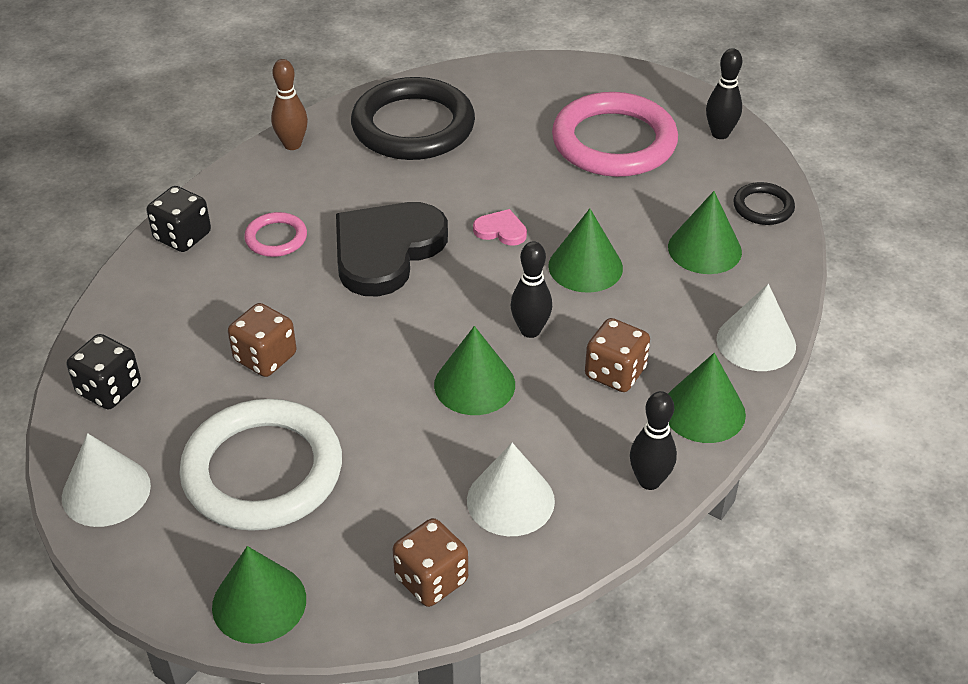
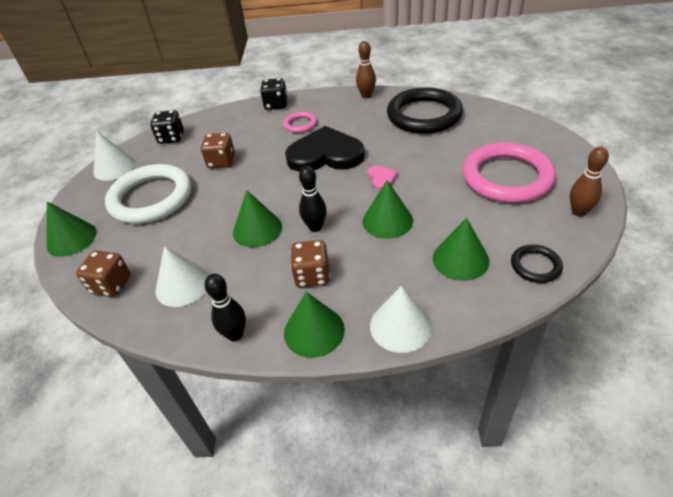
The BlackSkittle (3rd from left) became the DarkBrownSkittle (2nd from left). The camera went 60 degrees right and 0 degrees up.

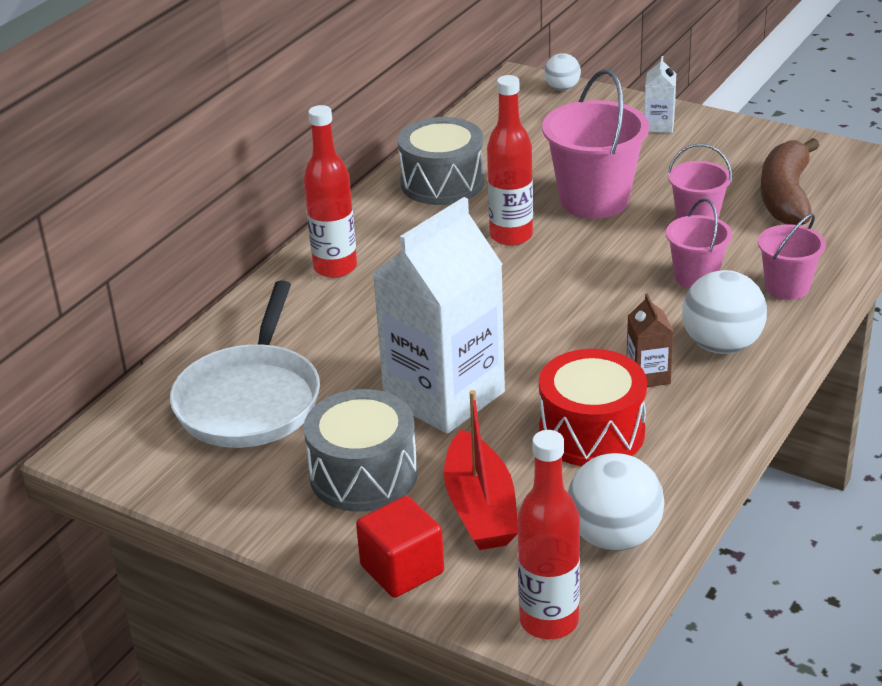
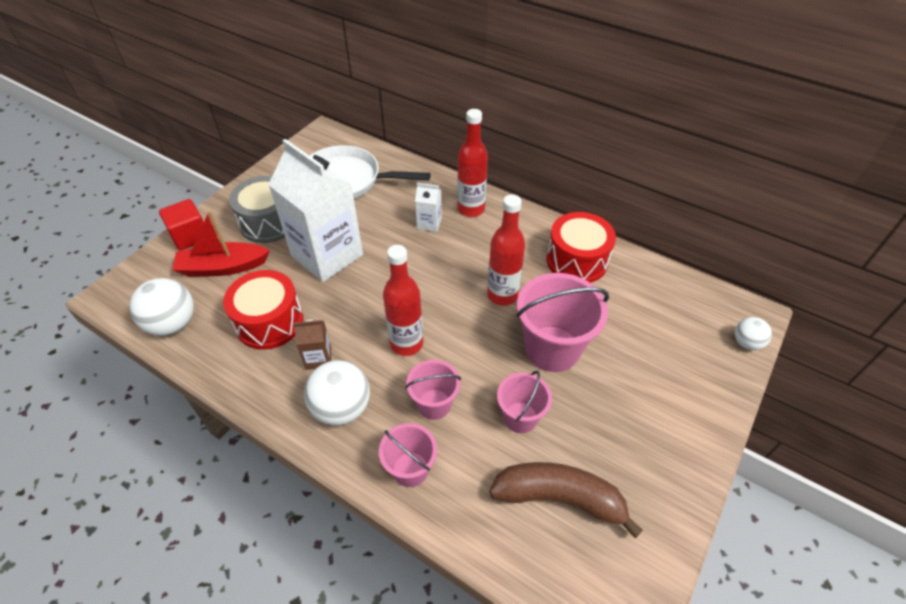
The GreyDrum (2nd from left) became the ScarletDrum (2nd from left). The ScarletDrinkBottle (3rd from left in the first image) moved. The WhiteCarton (2nd from left) moved. The camera went 90 degrees right and 15 degrees up.

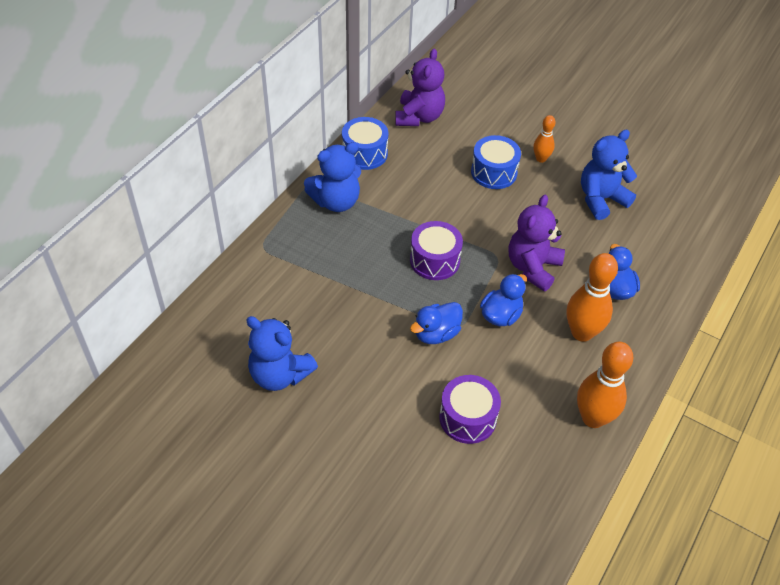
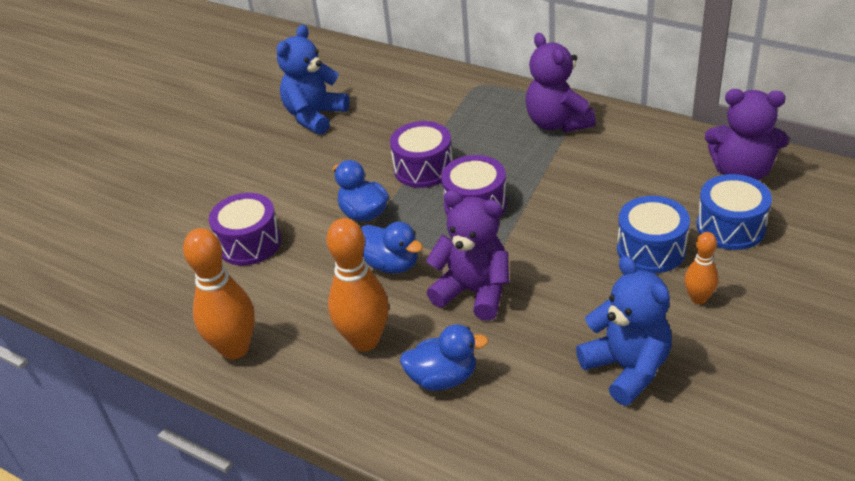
The RoyalBlueTeddy (2nd from left) became the VioletTeddy (2nd from left). The RoyalBlueDrum (1st from left in the first image) moved. The VioletDrum (2nd from left) appeared. The camera went 95 degrees right and 10 degrees down.

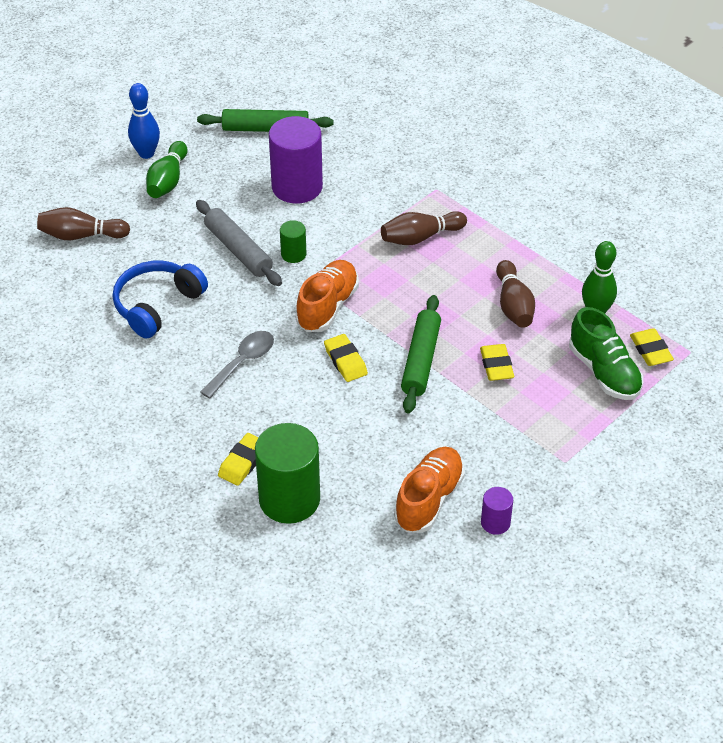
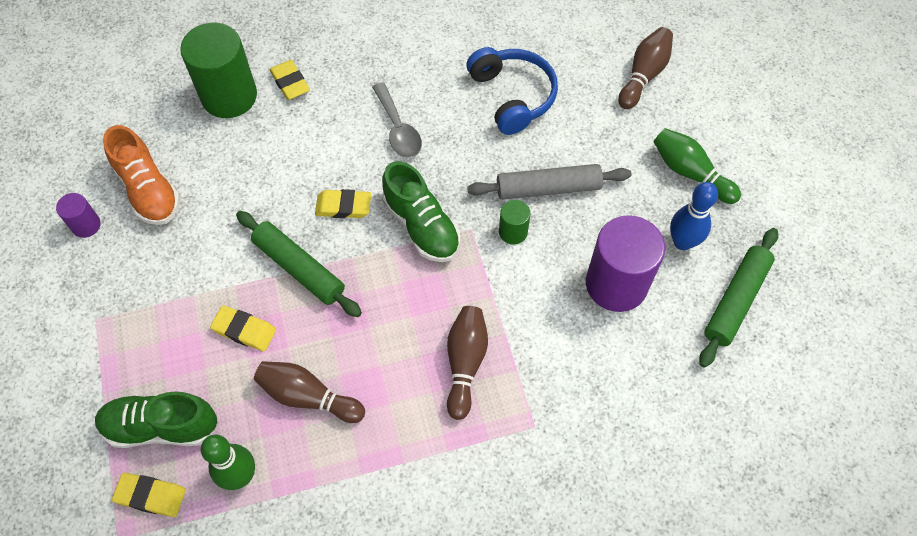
The RoyalBlueSkittle moved. The OrangeColouredSneaker (1st from left) became the GreenSneaker (2nd from left). The camera went 120 degrees right and 15 degrees up.

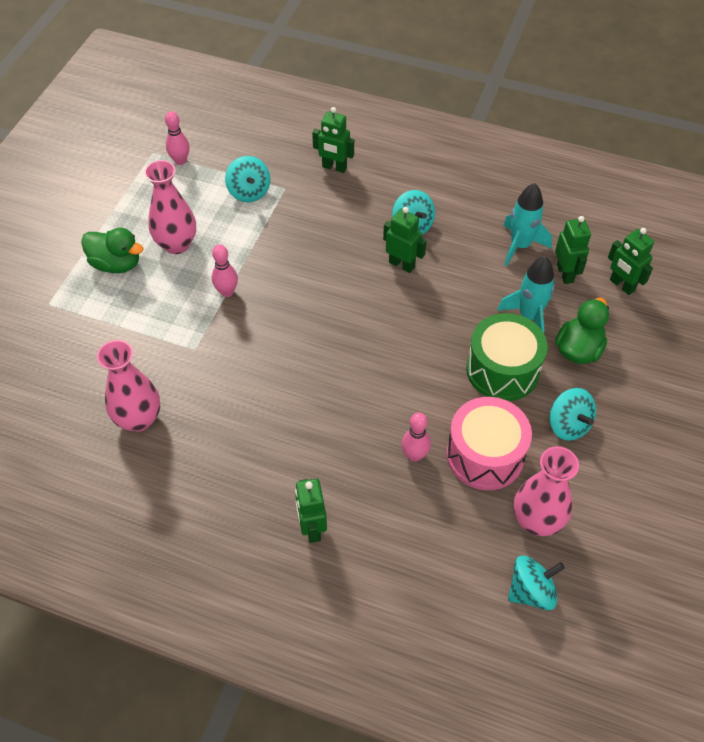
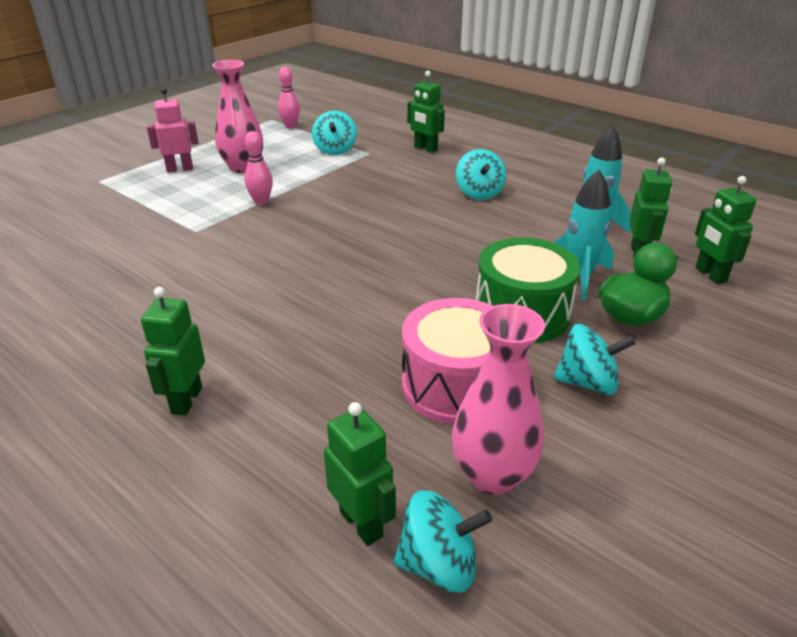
The GreenToyDuck (1st from left) was replaced by the PinkRobotFigure. The PinkFlowerVase (1st from left) disappeared. The GreenRobotFigure (3rd from left in the first image) moved. The PinkSkittle (3rd from left) disappeared. The TealToyTop (4th from left) turned 75 degrees counterclockwise. The camera went 20 degrees right and 20 degrees down.

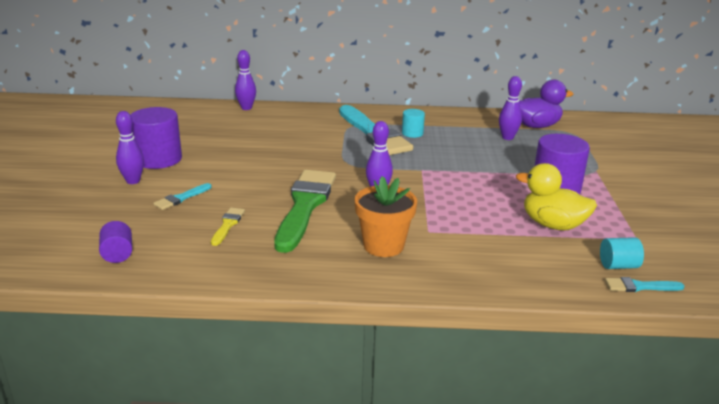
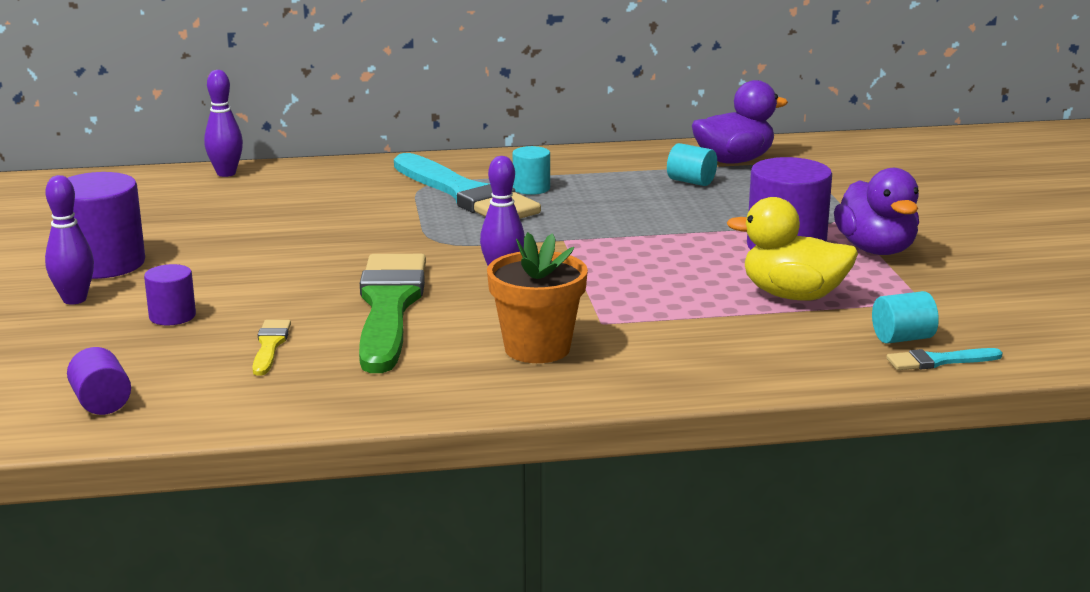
The TealPaintBrush (1st from left) was replaced by the VioletCylinder (3rd from left). The VioletSkittle (4th from left) was replaced by the TealCylinder (2nd from left). The VioletToyDuck (2nd from left) appeared. The camera went 10 degrees left and 5 degrees down.

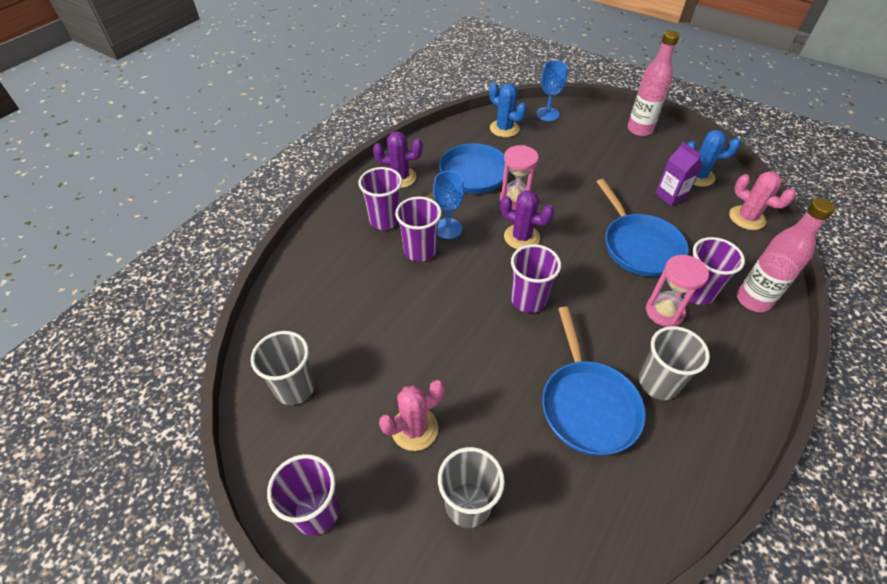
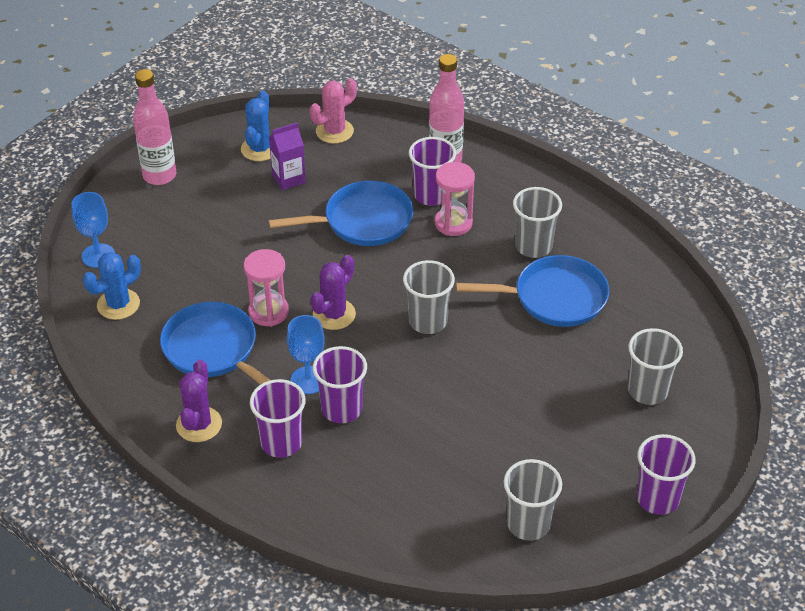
The PinkPricklyPlant (1st from left) disappeared. The VioletCup (4th from left) became the GreyCup (1st from left). The camera went 85 degrees left and 5 degrees down.

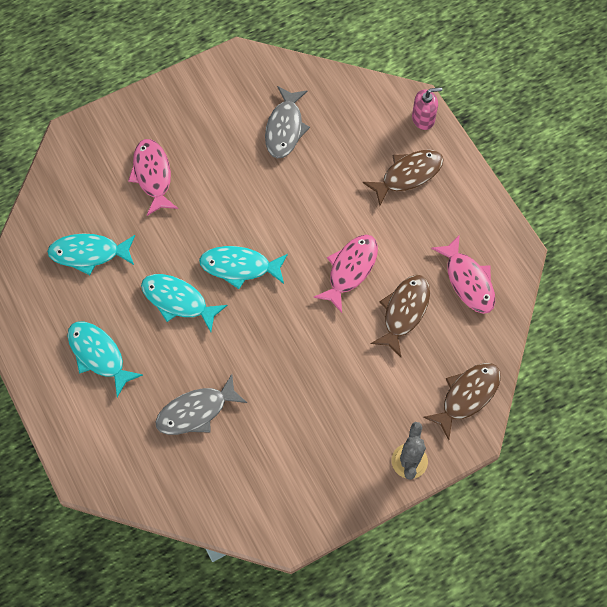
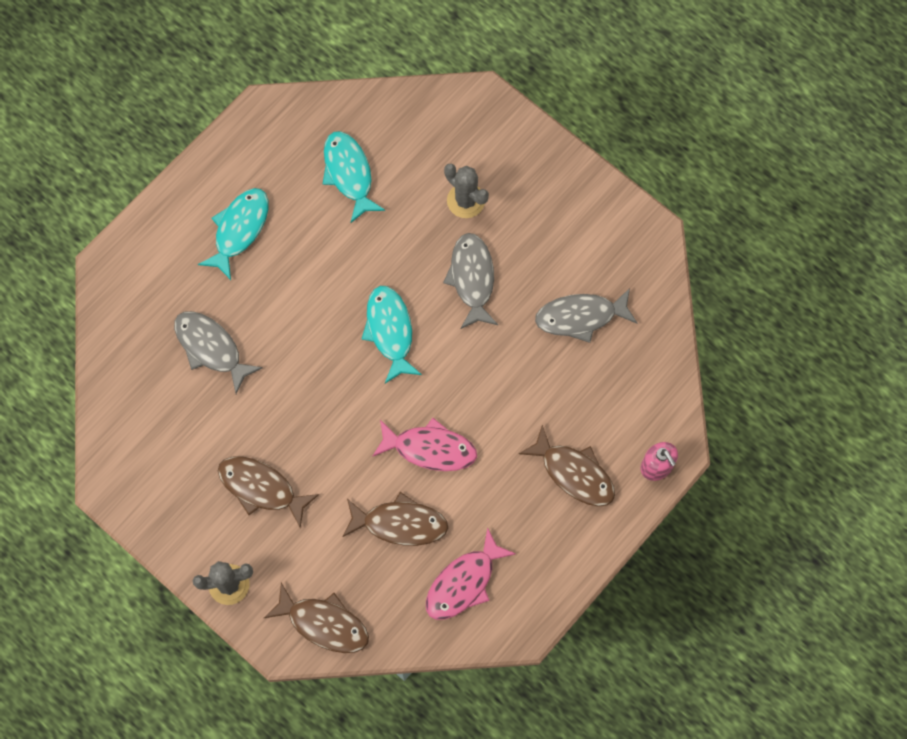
The PinkFishFigure (1st from left) was replaced by the GreyPricklyPlant (2nd from left). The TealFishFigure (3rd from left) disappeared. The DarkBrownFishFigure (1st from left) appeared. The GreyFishFigure (2nd from left) appeared. The camera went 70 degrees right and 5 degrees up.

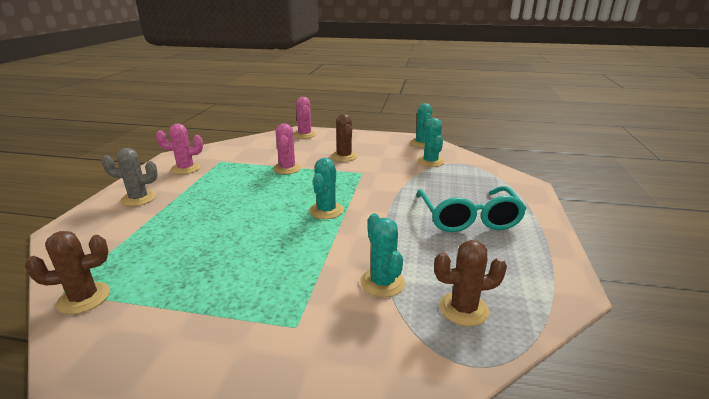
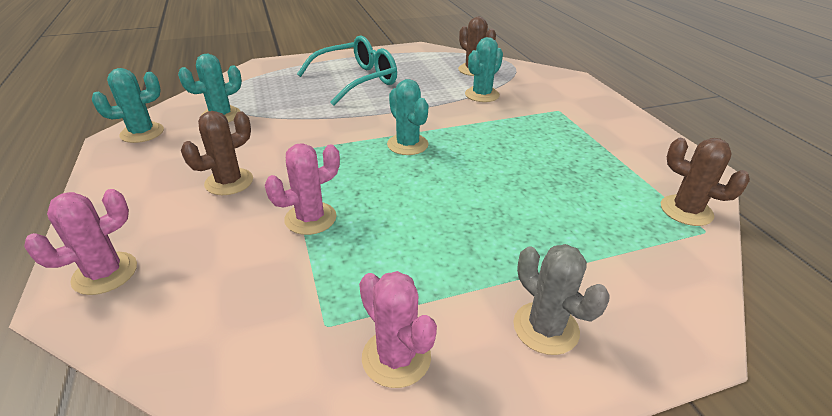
The TealPricklyPlant (1st from left in the first image) turned 75 degrees clockwise. The camera went 120 degrees left and 10 degrees up.

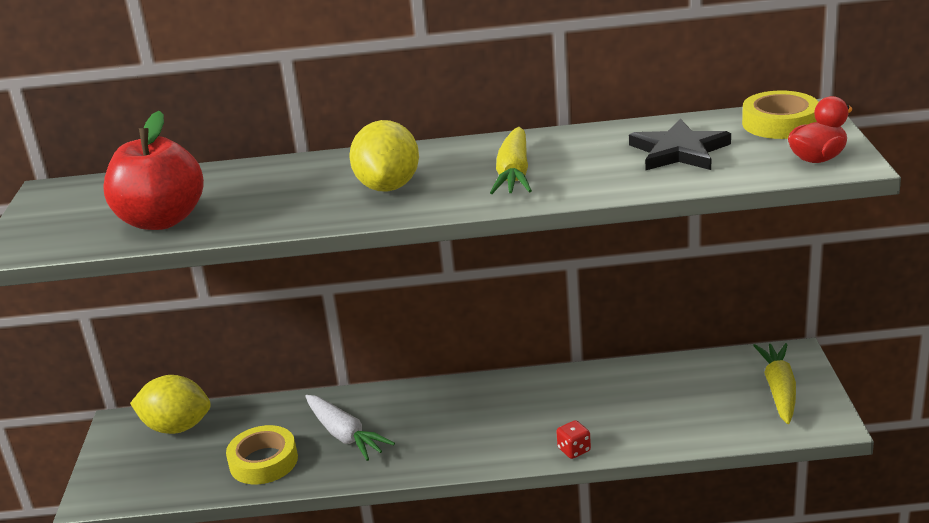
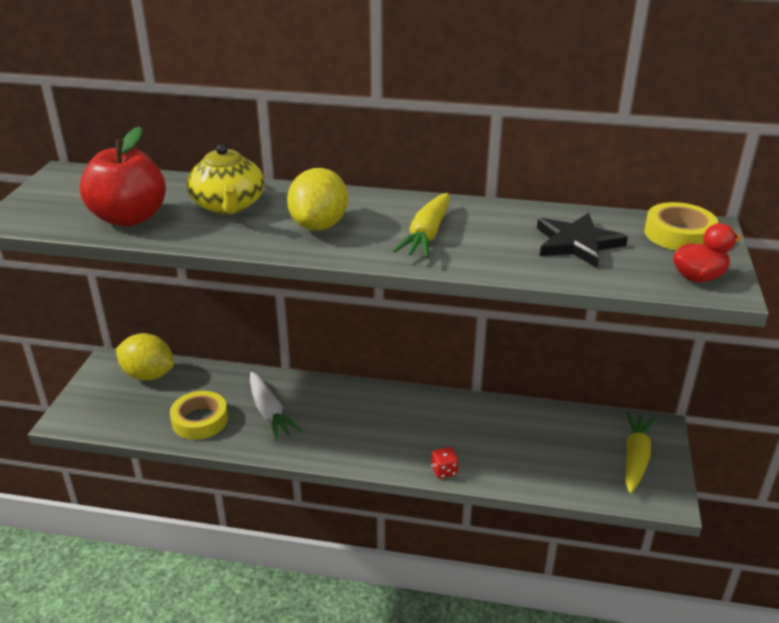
The BrightYellowTeapot appeared. The camera went 10 degrees right and 5 degrees up.

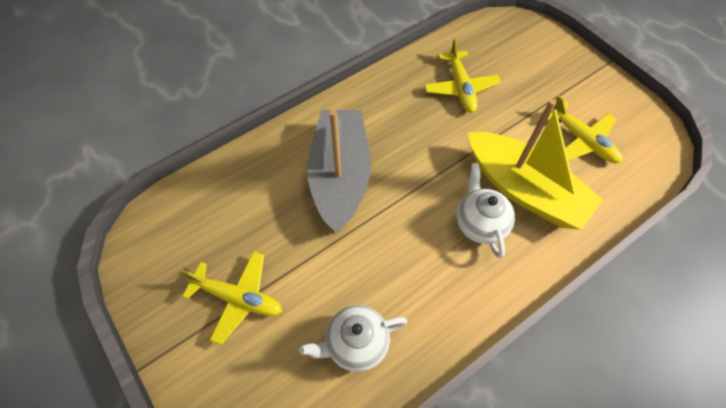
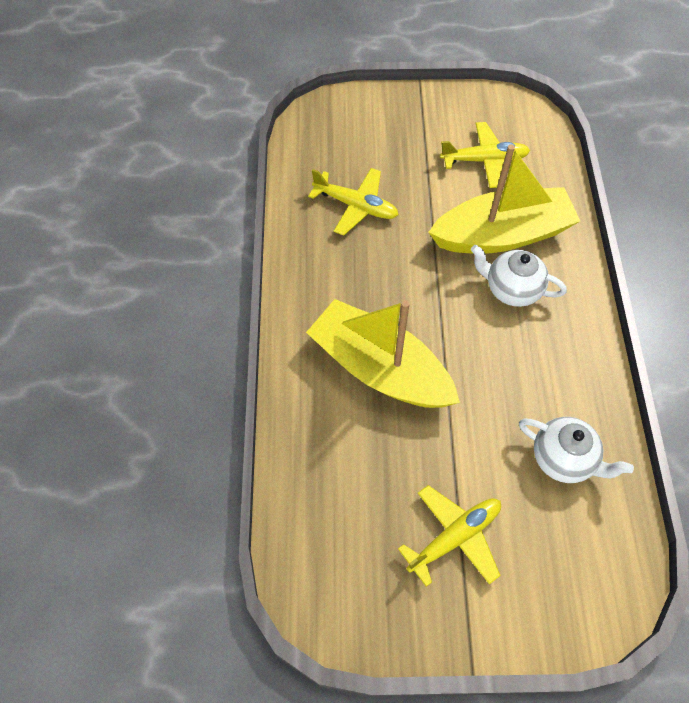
The WhiteTeapot (1st from left in the first image) turned 75 degrees counterclockwise. The GreyToyBoat became the BrightYellowToyBoat (1st from left). The camera went 55 degrees left and 0 degrees up.

